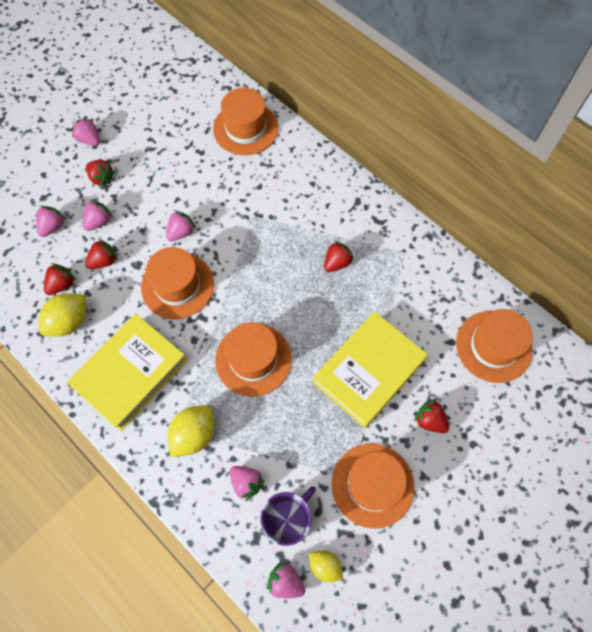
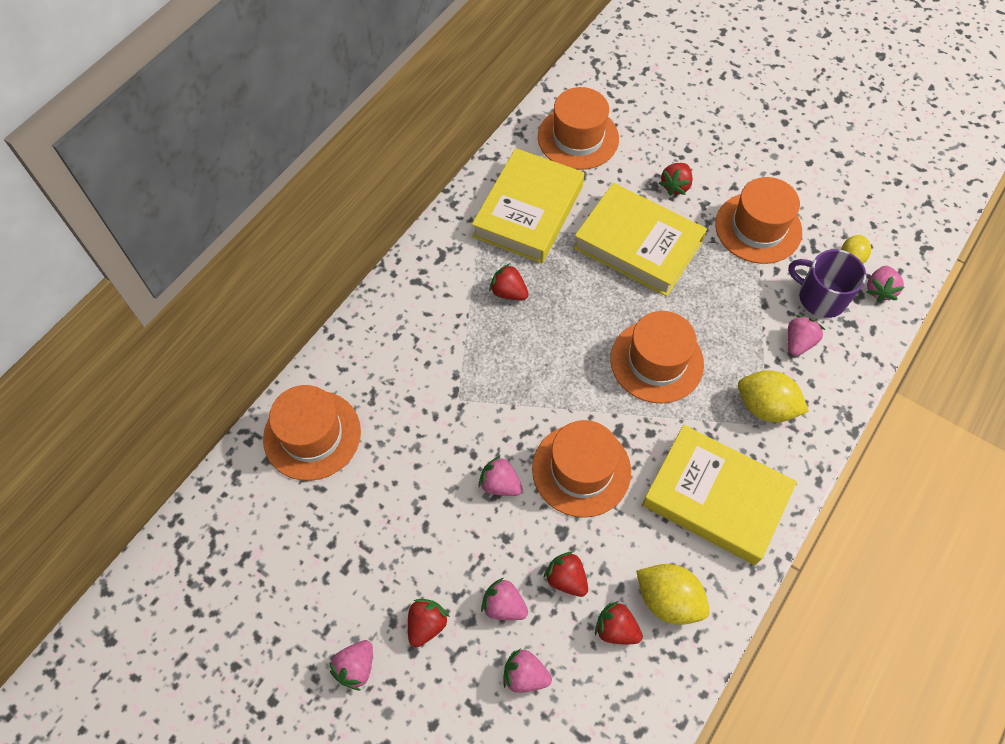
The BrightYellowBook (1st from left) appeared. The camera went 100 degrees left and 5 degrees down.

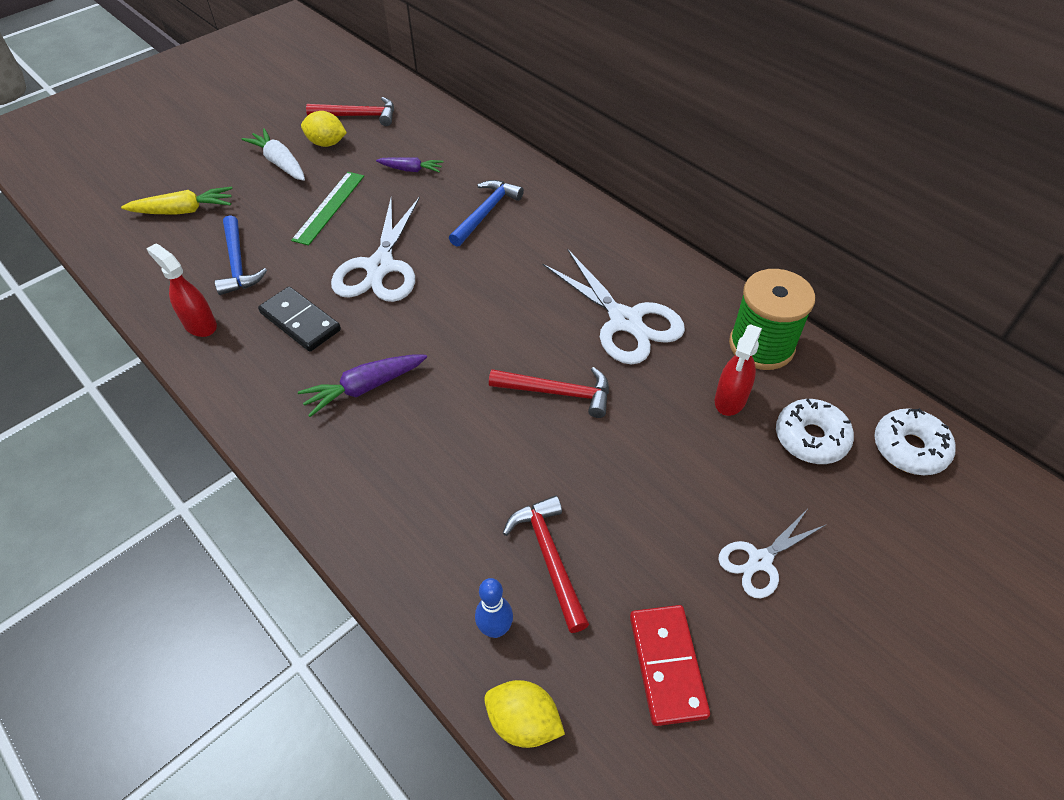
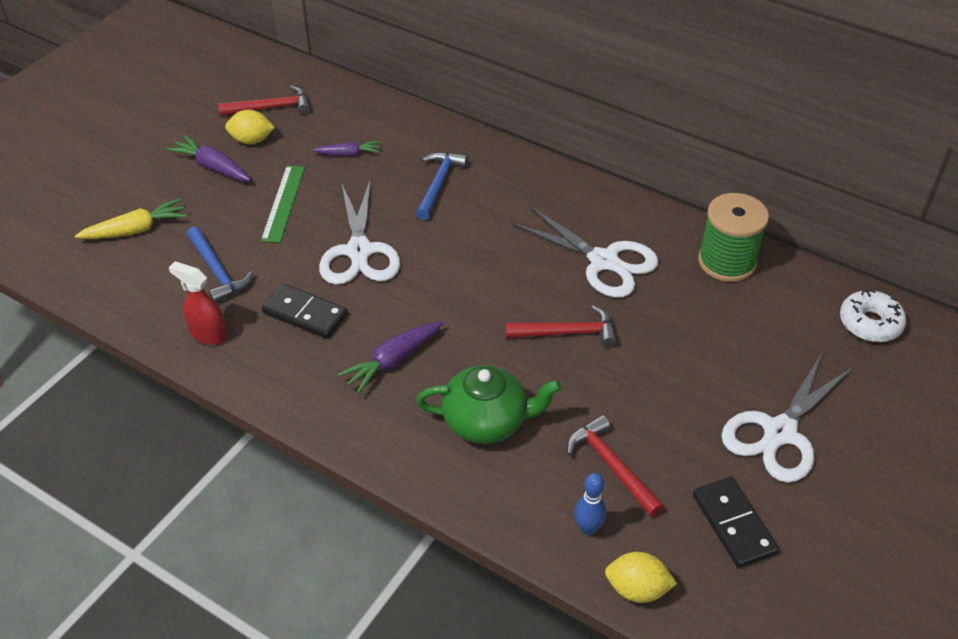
The WhiteToyCarrot became the VioletToyCarrot (1st from left). The ScarletDomino became the BlackDomino (2nd from left). The ScarletSprayCleaner (2nd from left) disappeared. The WhiteShears (3rd from left) changed to 1.75 times the size. The WhiteDoughnut (1st from left) disappeared. The GreenTeapot appeared. The camera went 15 degrees left and 5 degrees down.

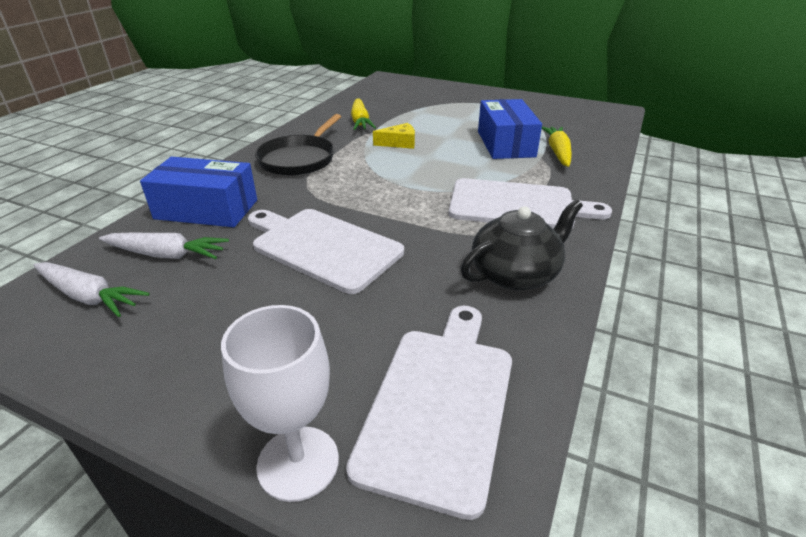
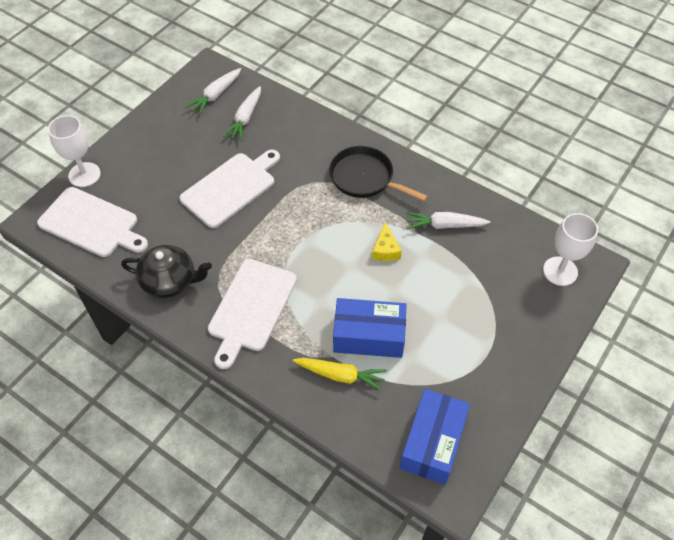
The RoyalBluePackage (1st from left in the first image) moved. The BrightYellowToyCarrot (1st from left) became the WhiteToyCarrot (3rd from left). The BlackTeapot turned 60 degrees counterclockwise. The WhiteGoblet (2nd from left) appeared. The camera went 100 degrees right and 20 degrees up.

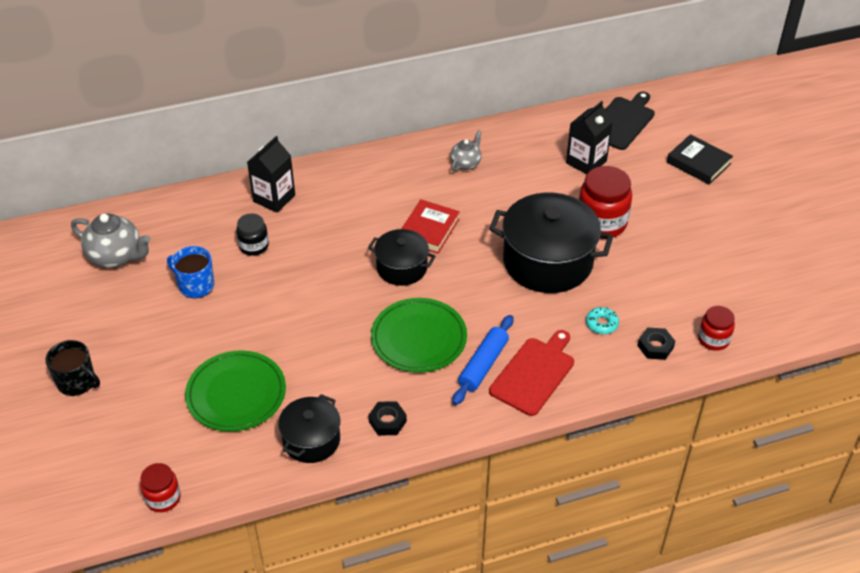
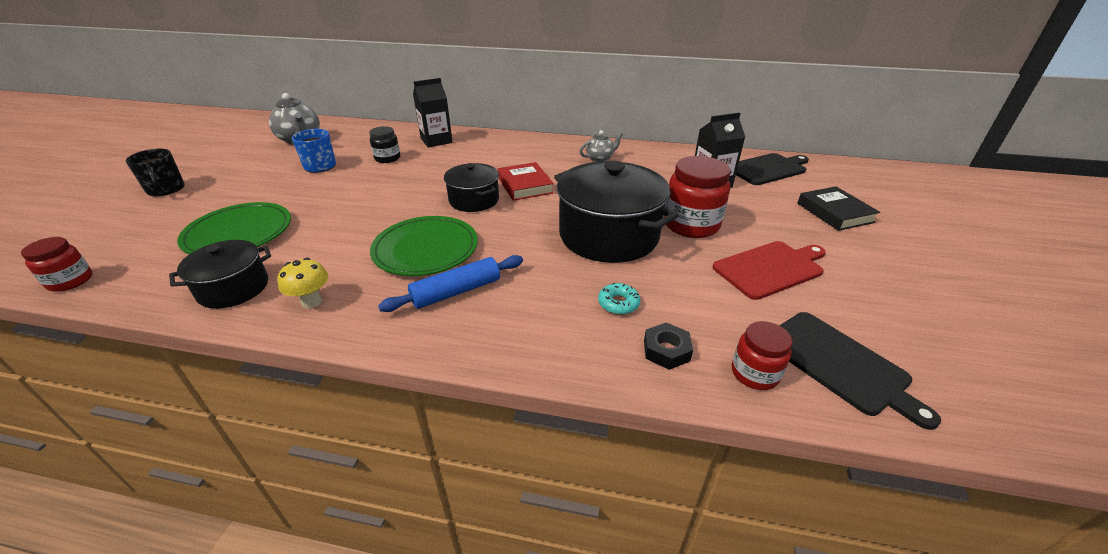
The BlackNut (1st from left) was replaced by the BrightYellowMushroom. The ScarletBook turned 75 degrees counterclockwise. The ScarletCuttingBoard moved. The BlackCuttingBoard (2nd from left) appeared. The camera went 30 degrees right and 10 degrees down.

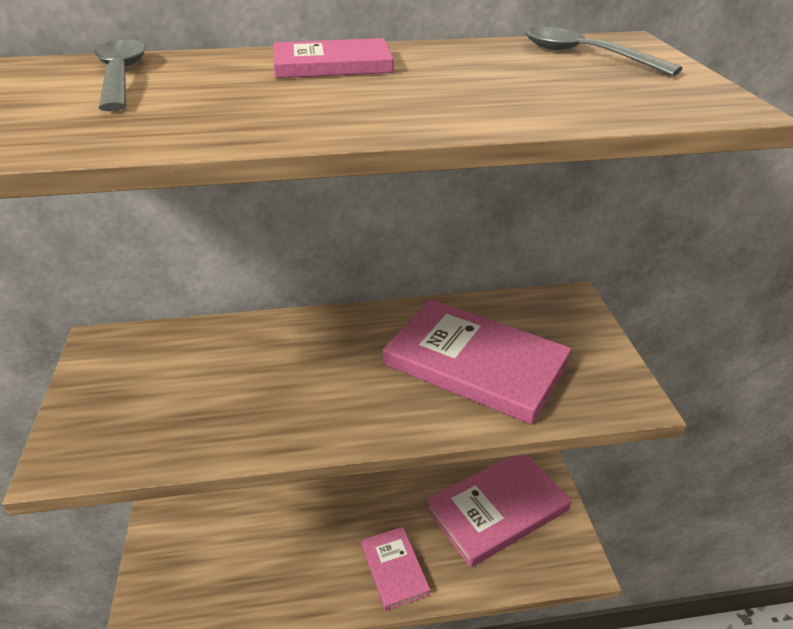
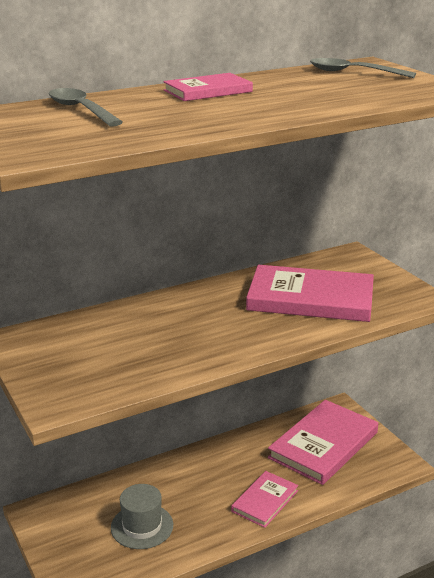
The PinkBook (2nd from left) turned 75 degrees clockwise. The GreyTallHat appeared. The camera went 20 degrees left and 10 degrees down.

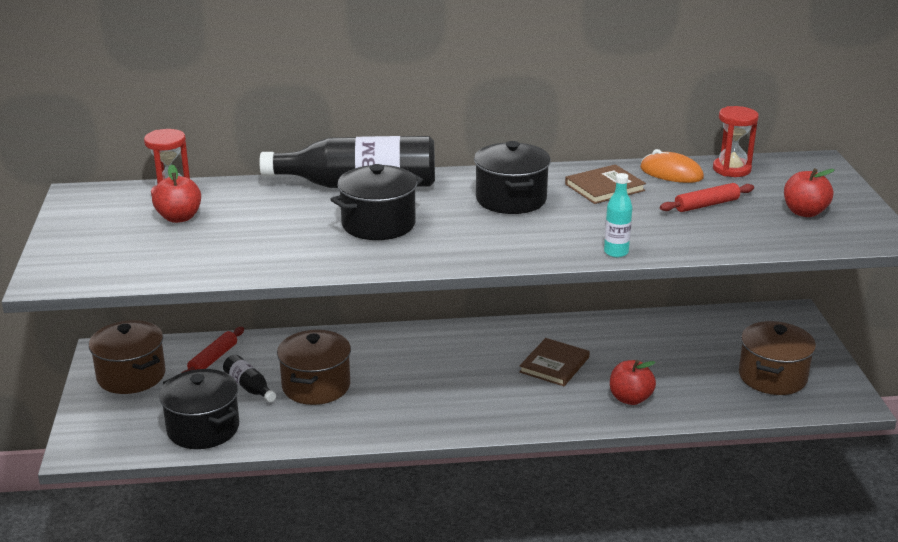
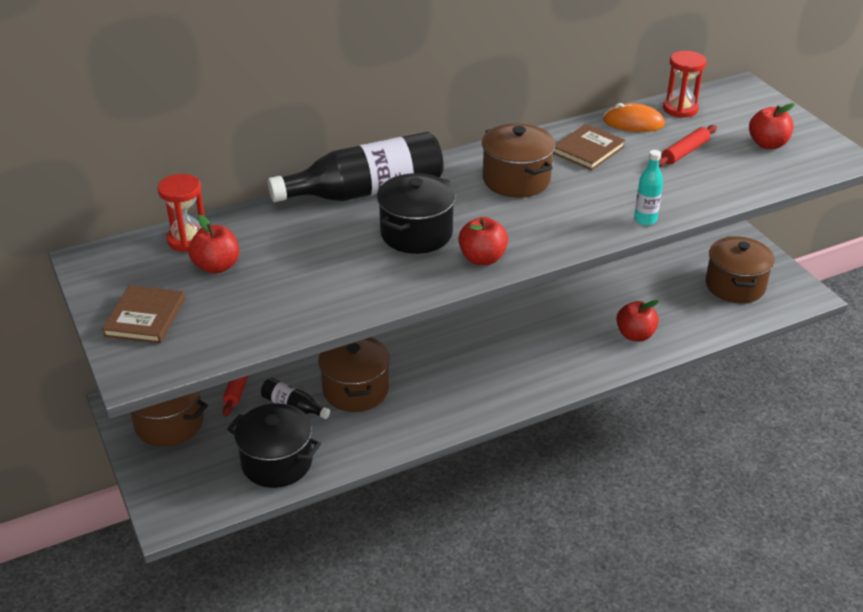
The BlackPot (3rd from left) became the DarkBrownPot (3rd from left). The DarkBrownBook (1st from left) moved. The ScarletAppleFruit (2nd from left) appeared. The camera went 20 degrees left and 10 degrees up.

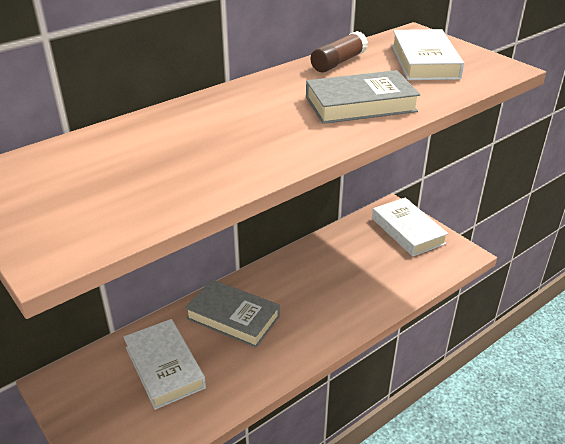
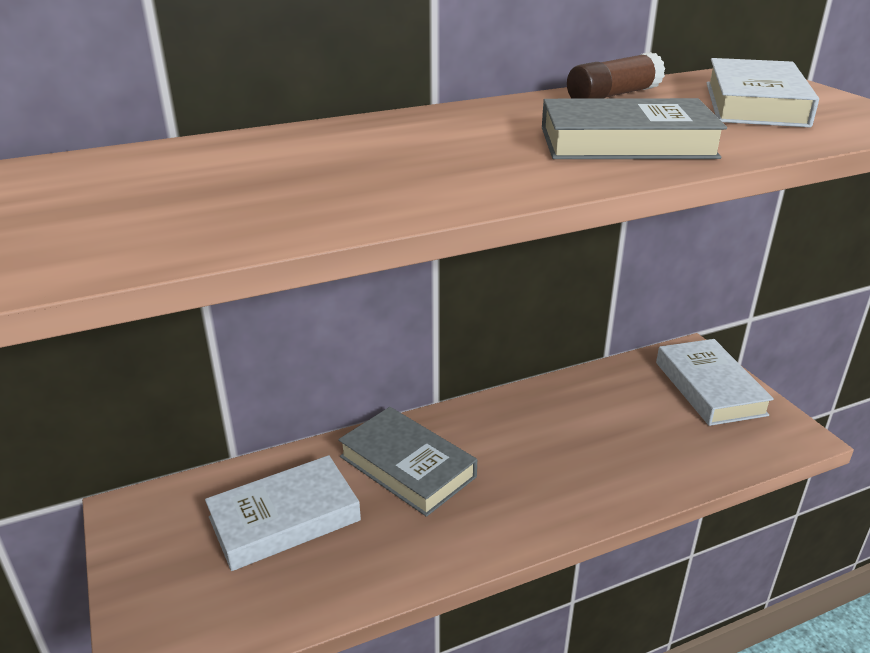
The WhiteBook (1st from left) turned 75 degrees clockwise. The camera went 15 degrees right and 5 degrees down.

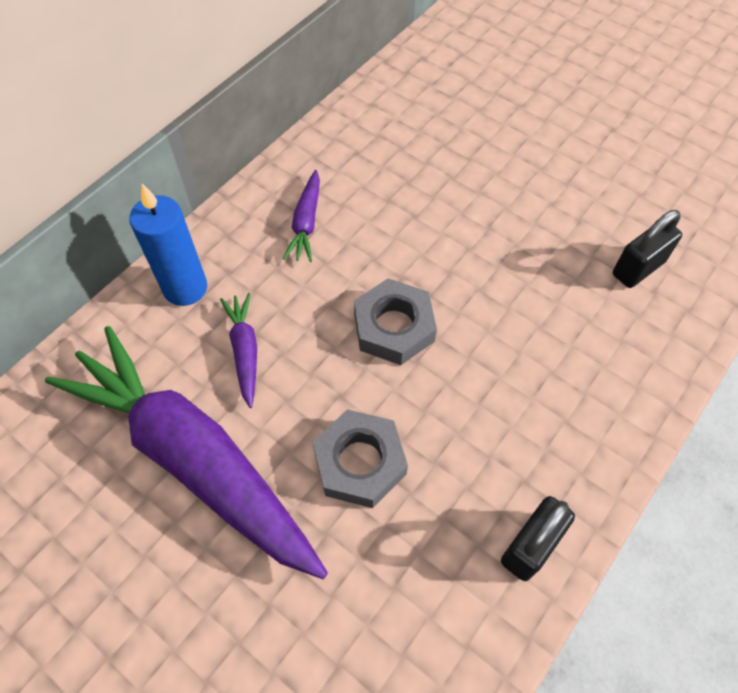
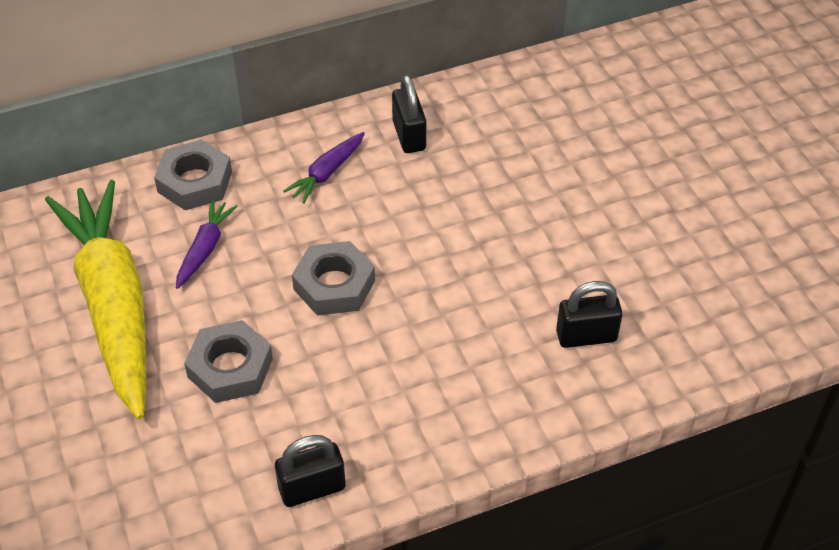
The VioletToyCarrot (1st from left) became the BrightYellowToyCarrot. The RoyalBlueWaxCandle was replaced by the GreyNut (1st from left). The BlackLock (2nd from left) appeared. The camera went 30 degrees right and 10 degrees down.

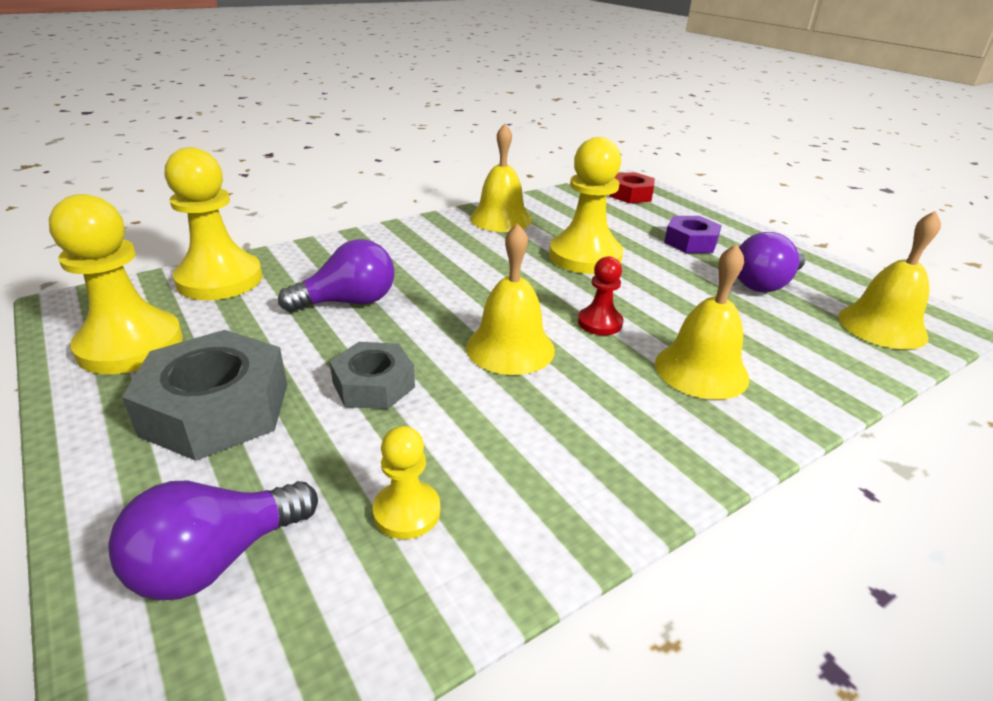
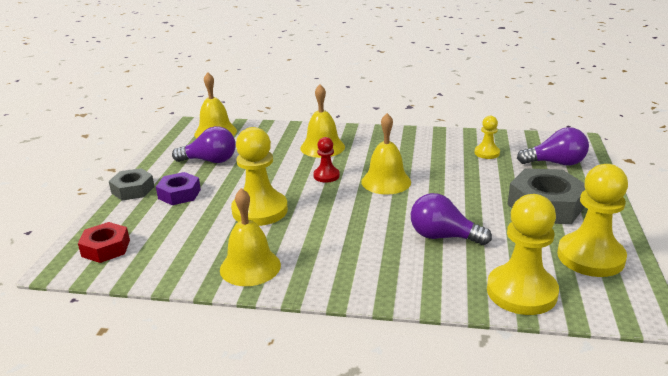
The GreyNut (2nd from left in the first image) moved. The camera went 135 degrees left and 5 degrees down.

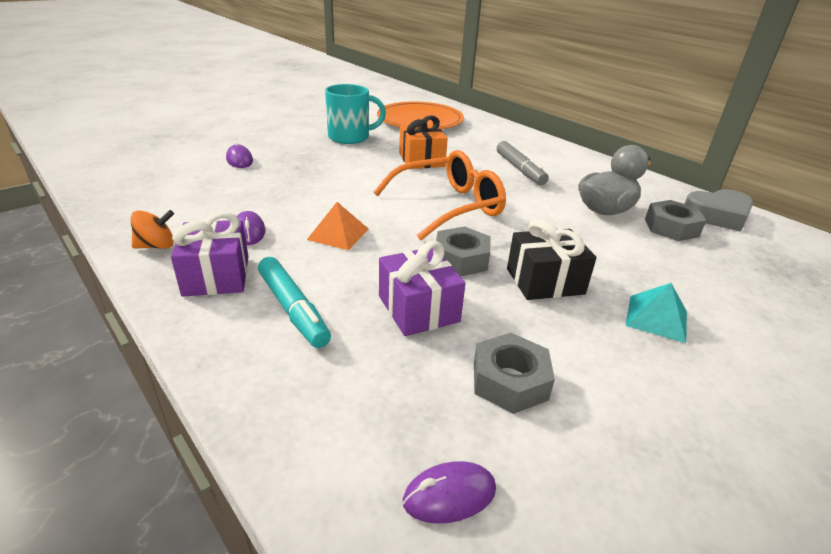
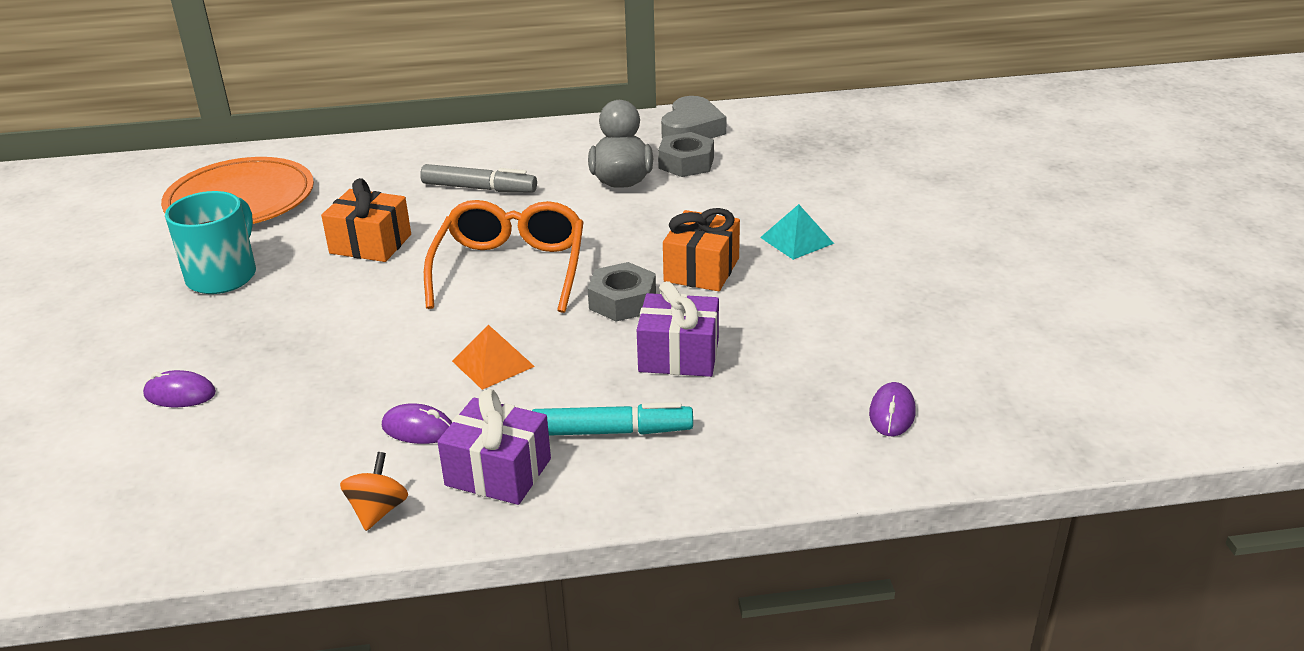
The GreyNut (2nd from left) disappeared. The BlackGift became the OrangeColouredGift (2nd from left). The camera went 55 degrees left and 0 degrees up.

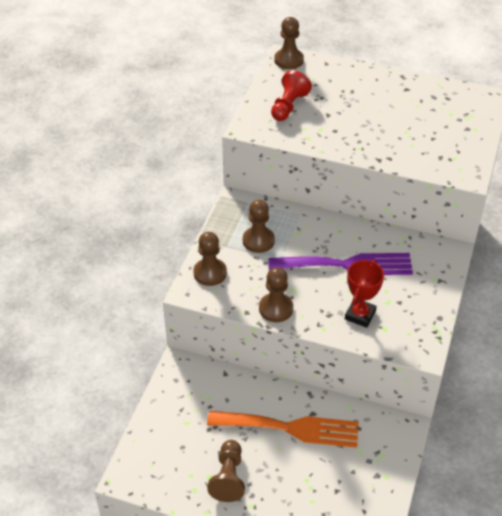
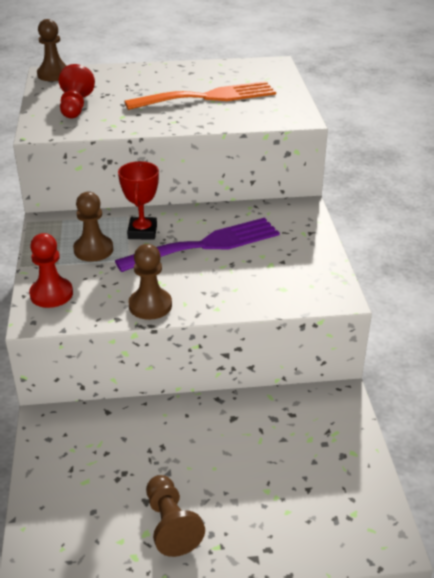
The DarkBrownGamePawn (1st from left) became the ScarletGamePawn (1st from left). The OrangeColouredDinnerFork moved. The ScarletAwardCup moved. The camera went 25 degrees left and 10 degrees down.

